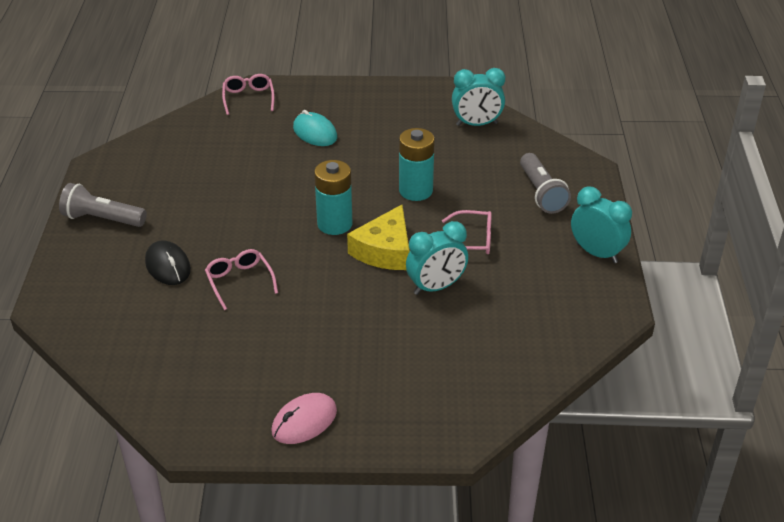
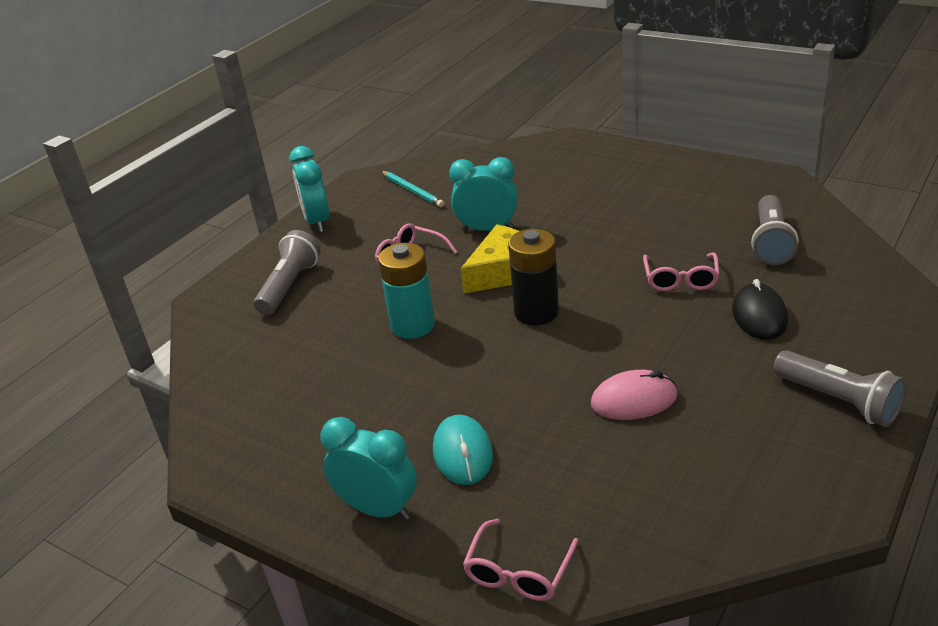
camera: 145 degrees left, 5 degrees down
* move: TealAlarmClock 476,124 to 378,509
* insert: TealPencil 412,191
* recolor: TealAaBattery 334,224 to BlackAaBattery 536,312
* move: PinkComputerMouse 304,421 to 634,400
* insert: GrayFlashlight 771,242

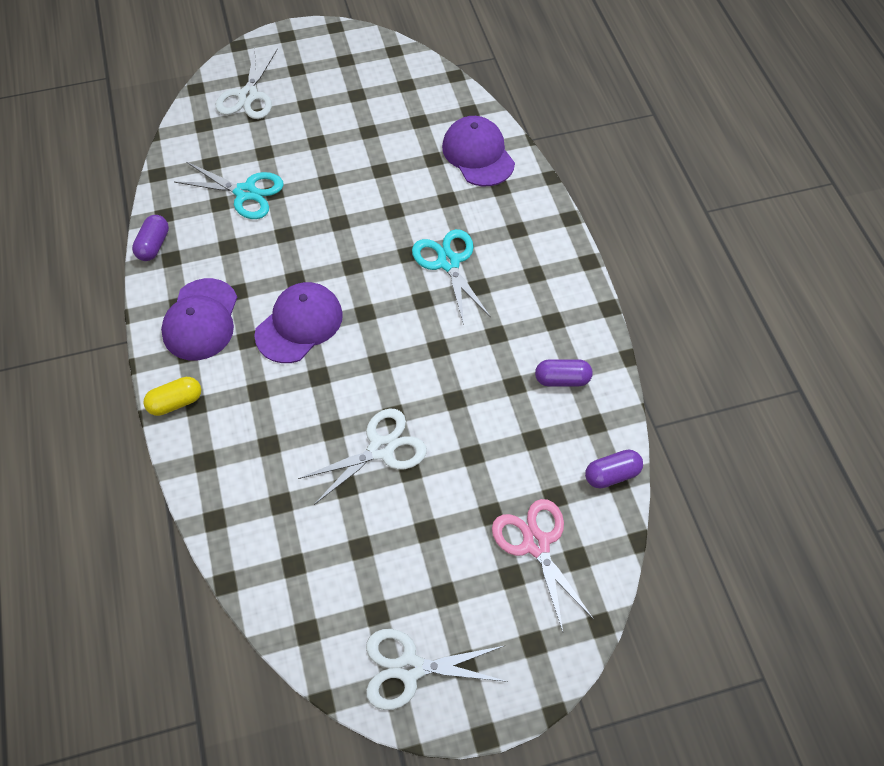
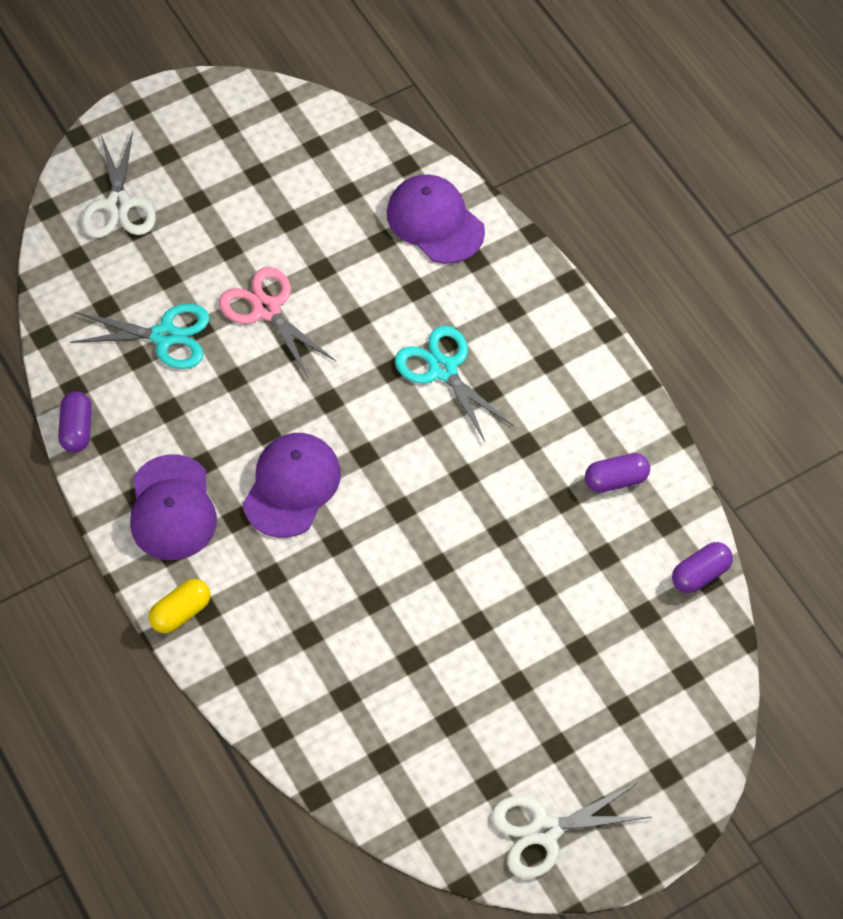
camera: 15 degrees left, 0 degrees up
* move: PinkShears 536,544 to 267,309
* delete: SnowWhiteShears 381,449

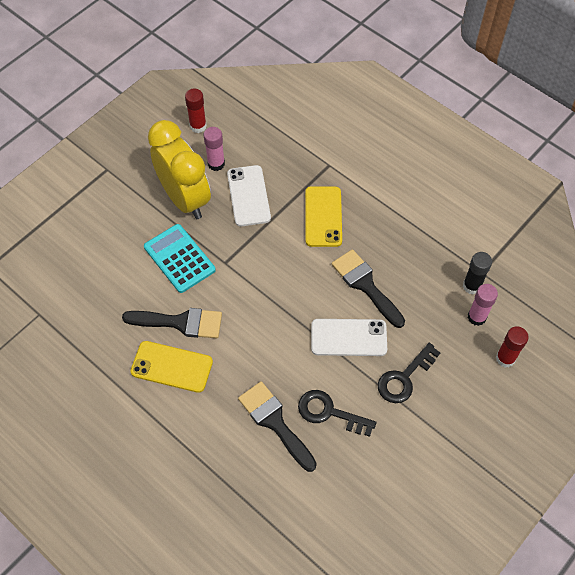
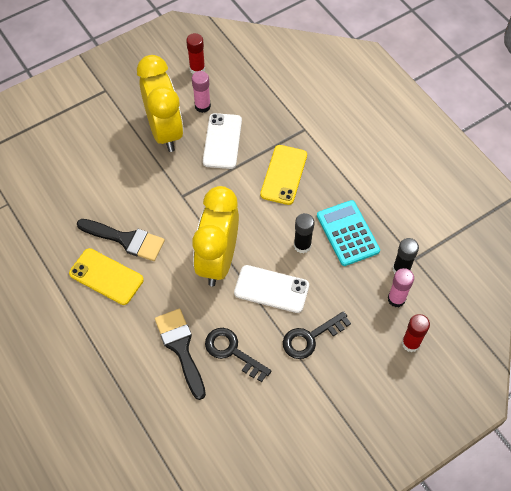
camera: 15 degrees right, 0 degrees up
* insert: YellowAlarmClock 218,260
* replace: BlackBrush 365,285 to BlackGlue 302,245
* move: TealPocketCalculator 179,258 to 347,233

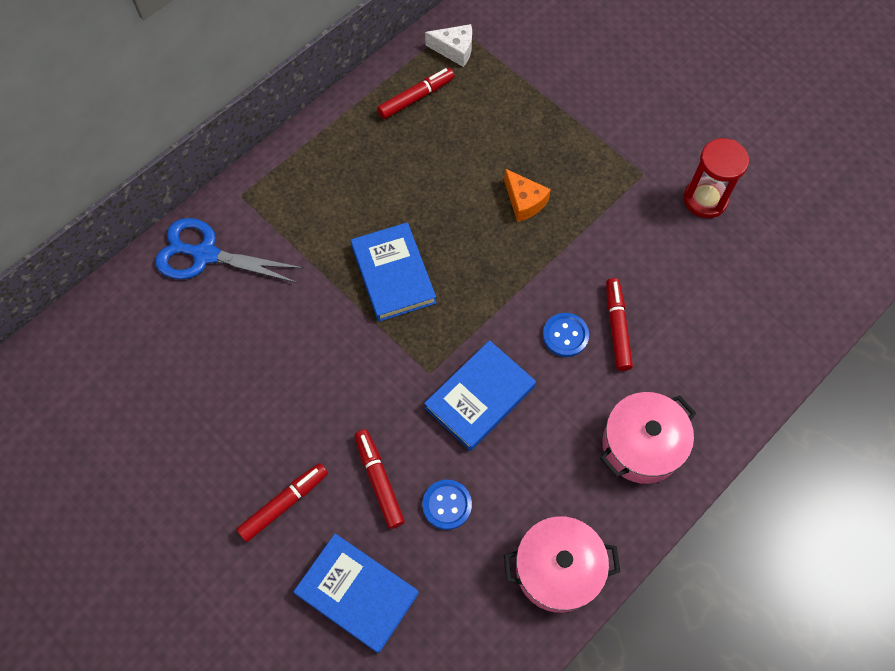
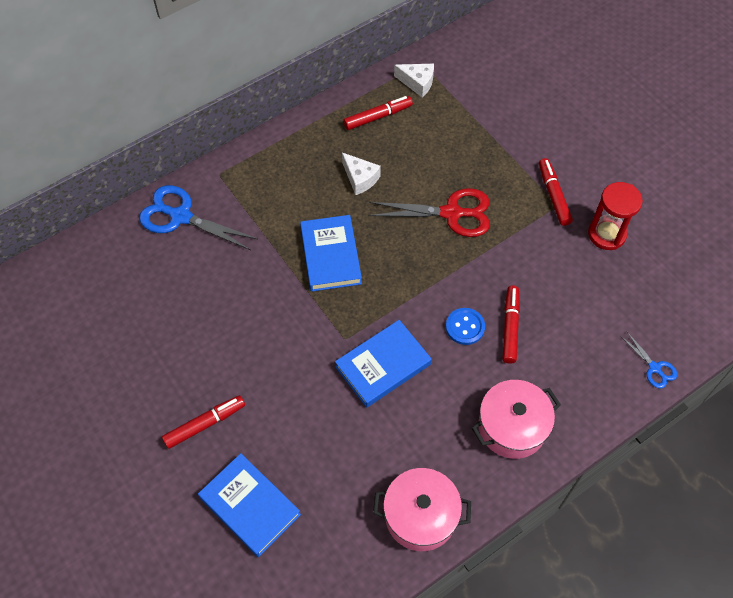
camera: 10 degrees right, 5 degrees down
* insert: SnowWhitePieceOfCheese 360,178
* replace: OrangeColouredPieceOfCheese 524,201 to RedShears 451,213
* move: RedMarker 379,480 to 553,195
* insert: BlueShears 654,368
* delete: BlueSewingButton 447,505

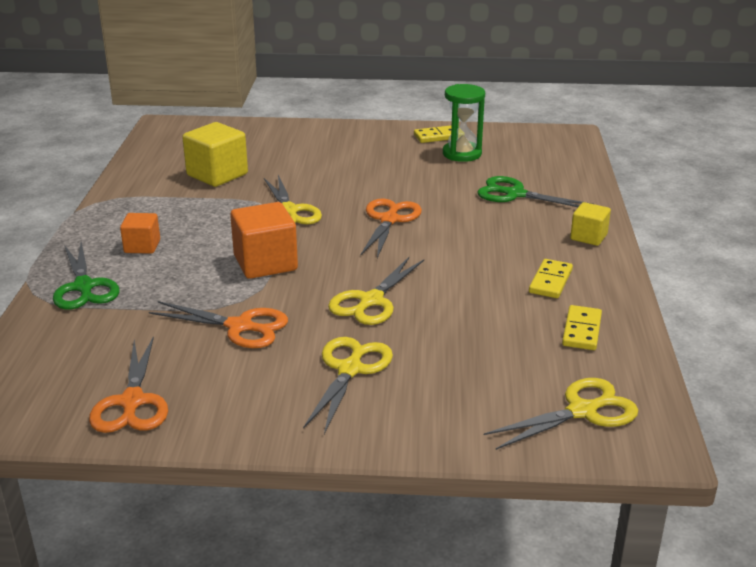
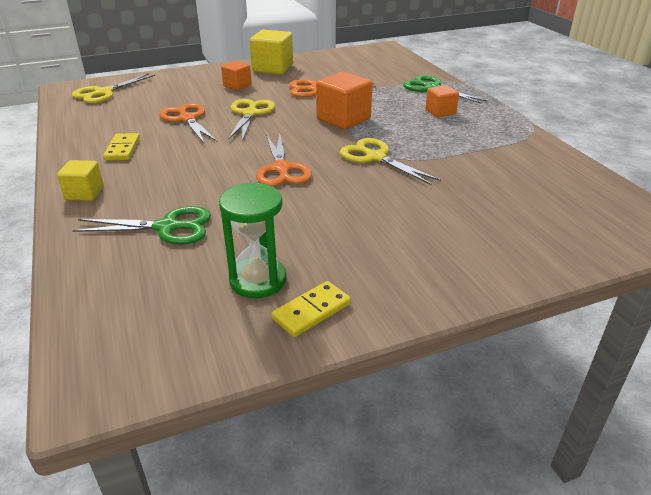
camera: 155 degrees right, 5 degrees up
* move: OrangeColouredShears 132,402 to 187,119
* replace: YellowShears 350,369 to OrangeColouredSolidCube 237,86
* move: YellowSolidCube 217,175 to 272,68
* delete: YellowDominoTile 582,330

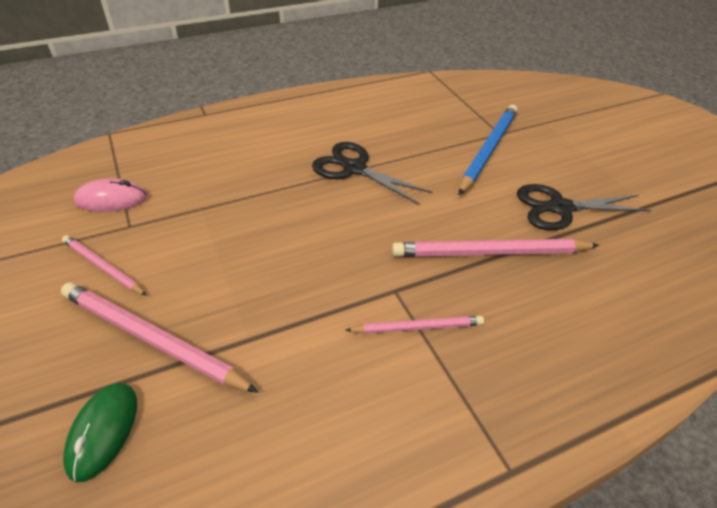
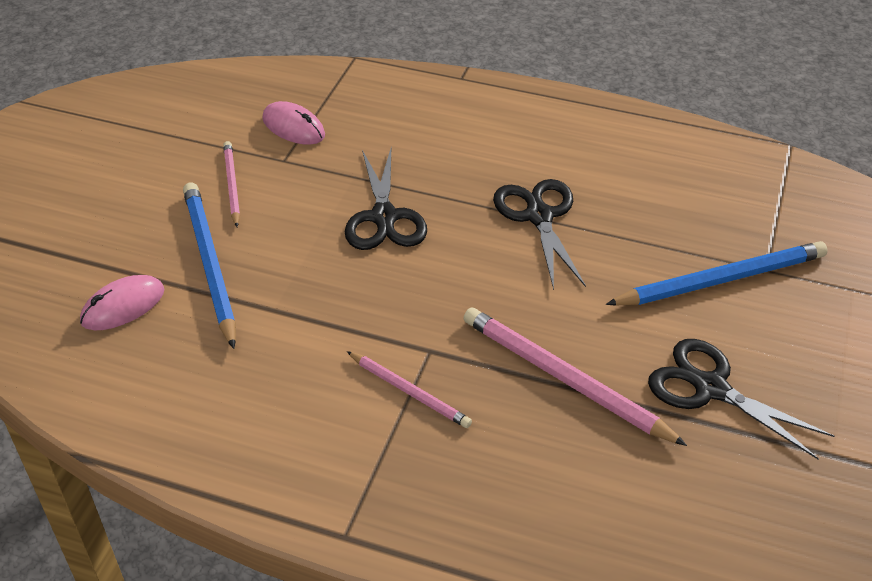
camera: 45 degrees right, 0 degrees up
* recolor: EmeraldComputerMouse 103,431 to PinkComputerMouse 123,306
* recolor: PinkPencil 152,339 to BluePencil 209,264
* insert: BlackShears 384,217

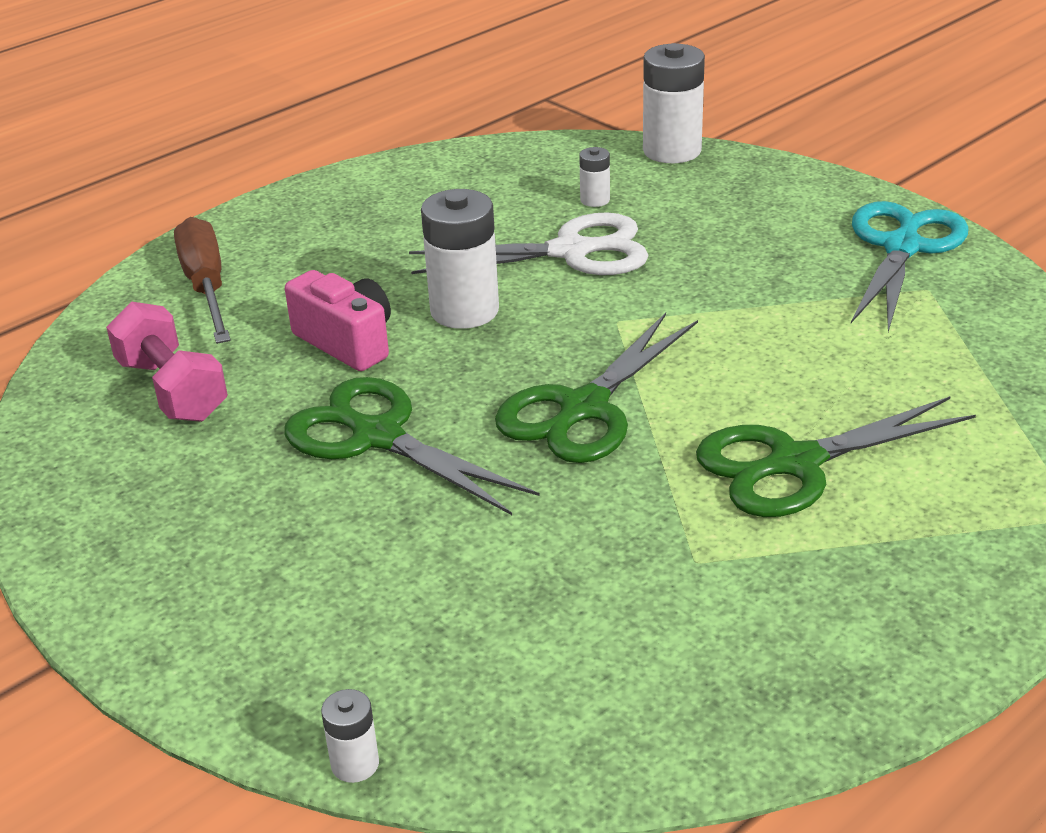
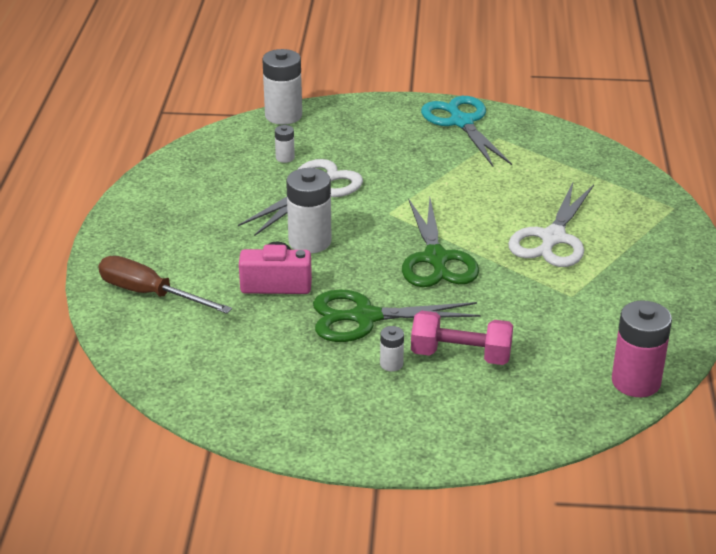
camera: 45 degrees left, 0 degrees up
* move: SnowWhiteAaBattery 355,764 to 391,364
* move: PinkFreeWeight 172,390 to 461,355
* recolor: EmeraldShears 794,464 to SnowWhiteShears 552,238
* insert: PinkAaBattery 636,382

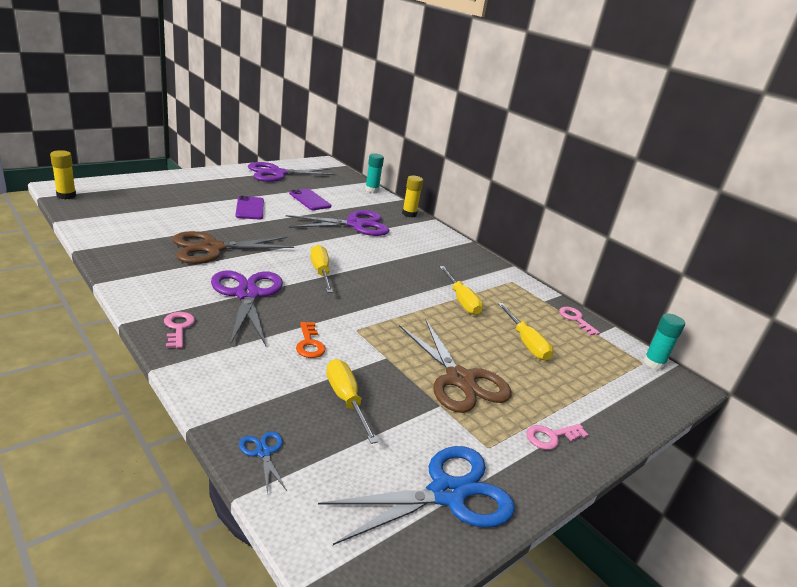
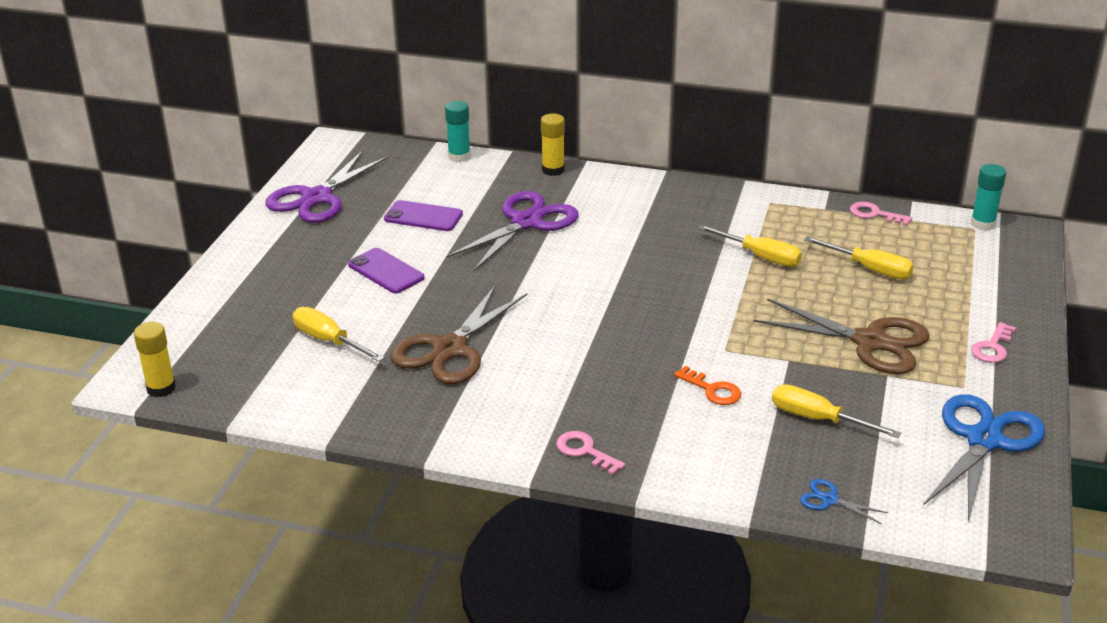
camera: 30 degrees left, 5 degrees up
* move: YellowFlatScrewdriver 320,272 to 329,341
* delete: RoyalPurpleShears 247,295

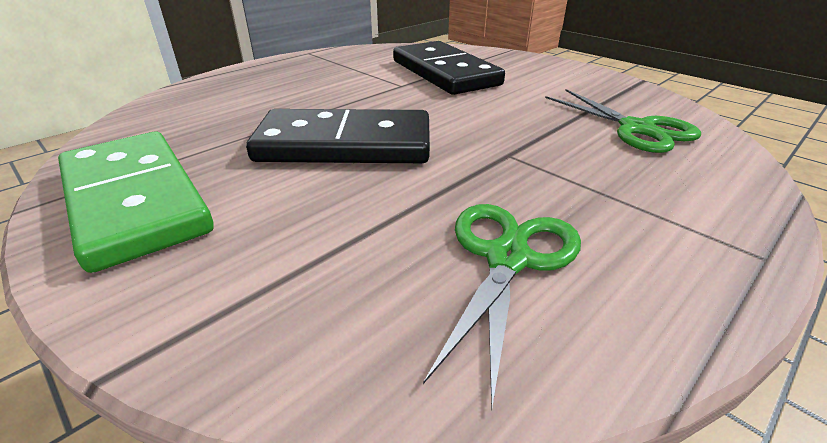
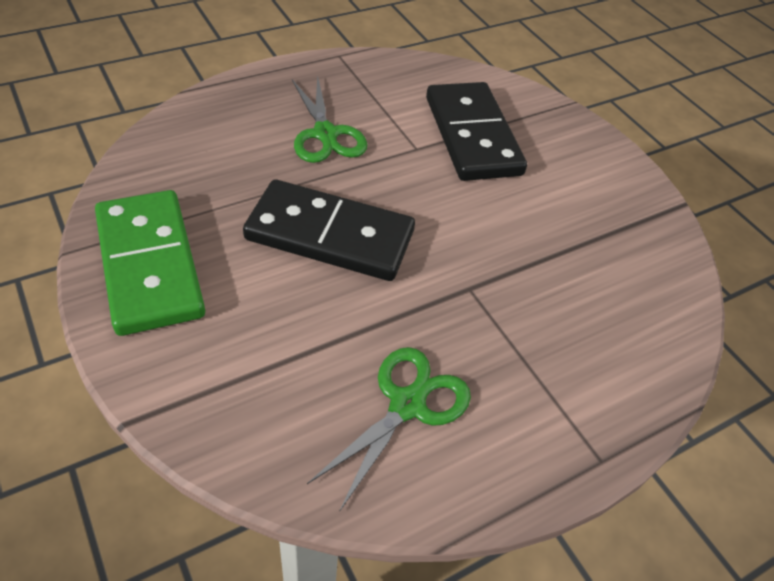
camera: 10 degrees right, 15 degrees up
* move: EmeraldShears 637,129 to 325,134

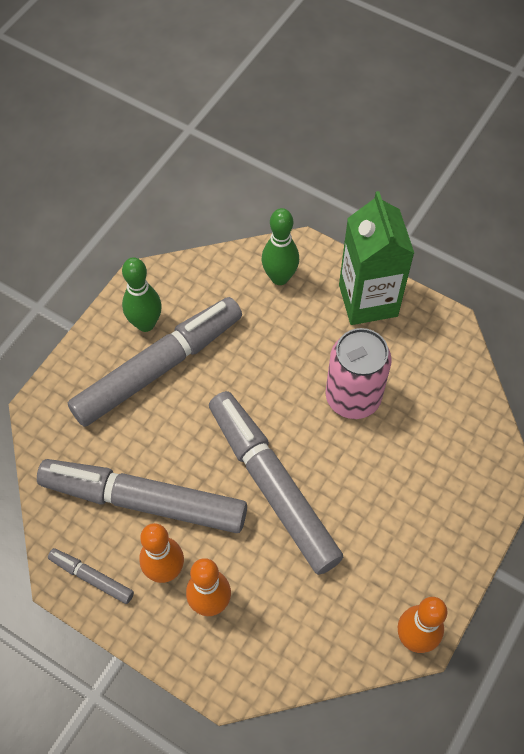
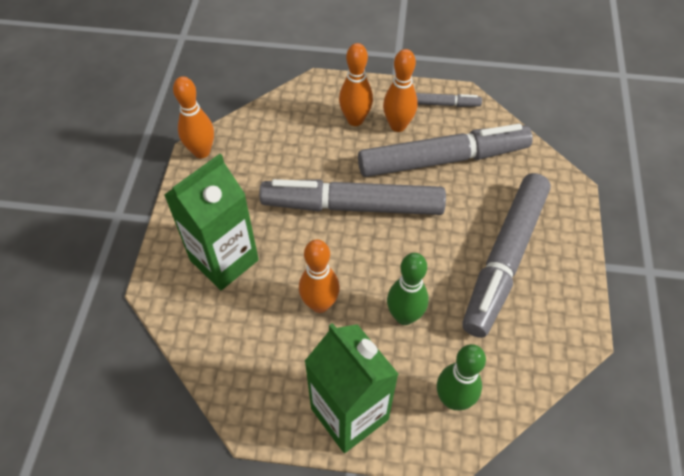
camera: 155 degrees right, 5 degrees down
* insert: EmeraldJuiceCarton 224,260
* rotate: GrayMarker 272,486 = 352,206 150 degrees clockwise
* replace: PinkSodaCan 353,397 to OrangeColouredBowlingPin 320,304
* move: EmeraldBowlingPin 145,324 to 404,316

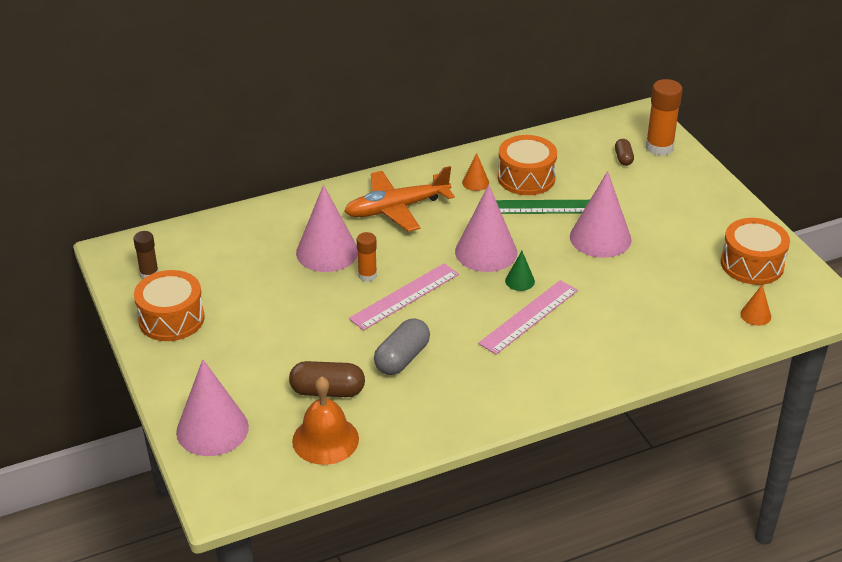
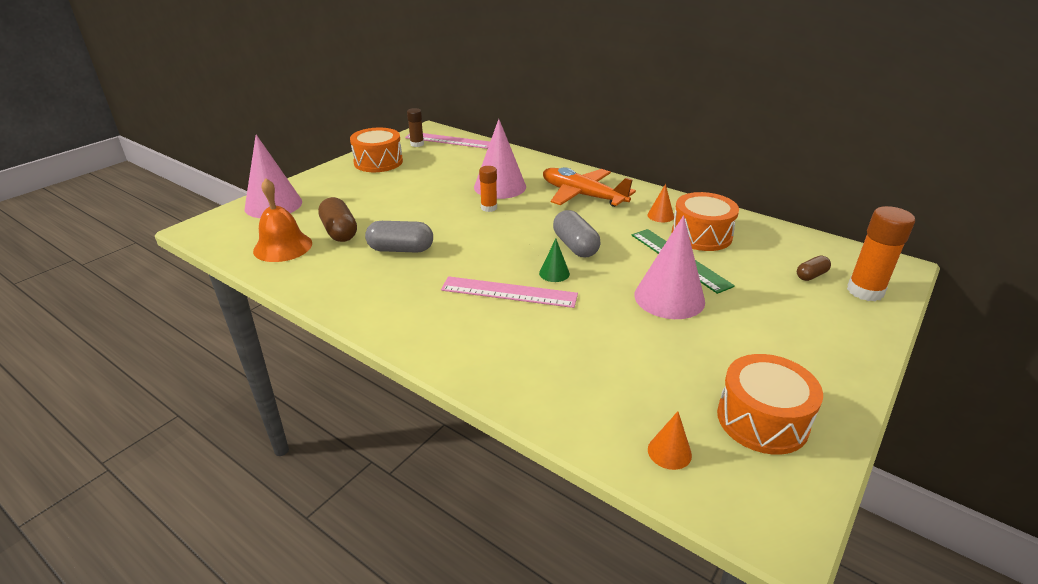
camera: 60 degrees right, 5 degrees down
* move: PinkStraightedge 404,296 to 448,140
* replace: PinkConeShape 486,252 to GrayCapsule 575,246

